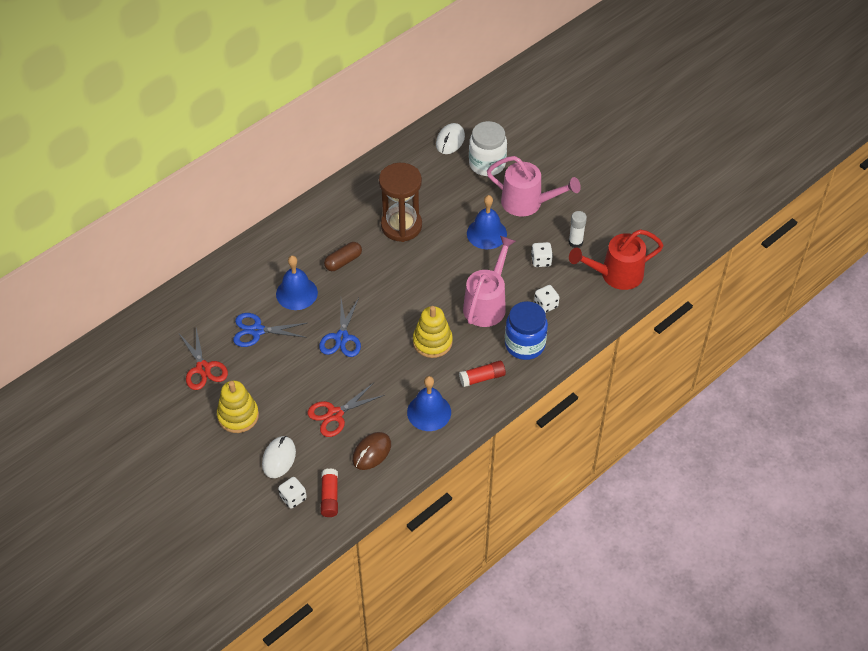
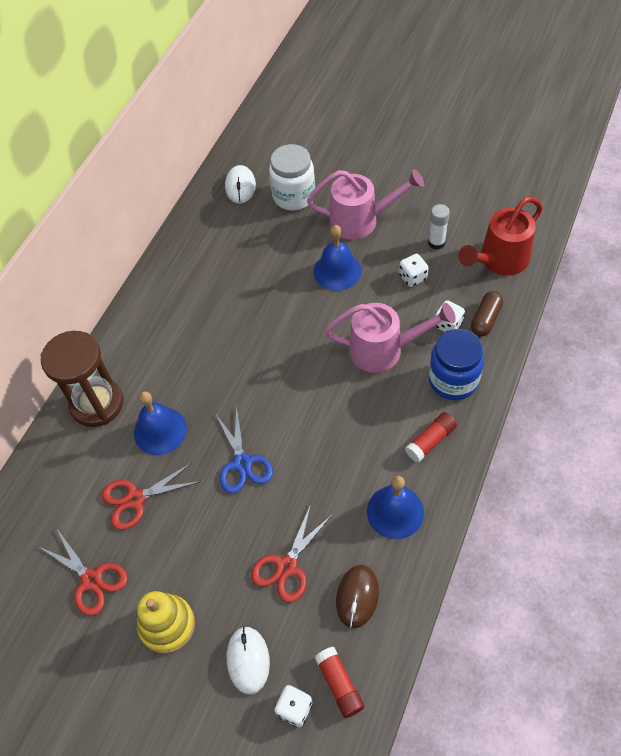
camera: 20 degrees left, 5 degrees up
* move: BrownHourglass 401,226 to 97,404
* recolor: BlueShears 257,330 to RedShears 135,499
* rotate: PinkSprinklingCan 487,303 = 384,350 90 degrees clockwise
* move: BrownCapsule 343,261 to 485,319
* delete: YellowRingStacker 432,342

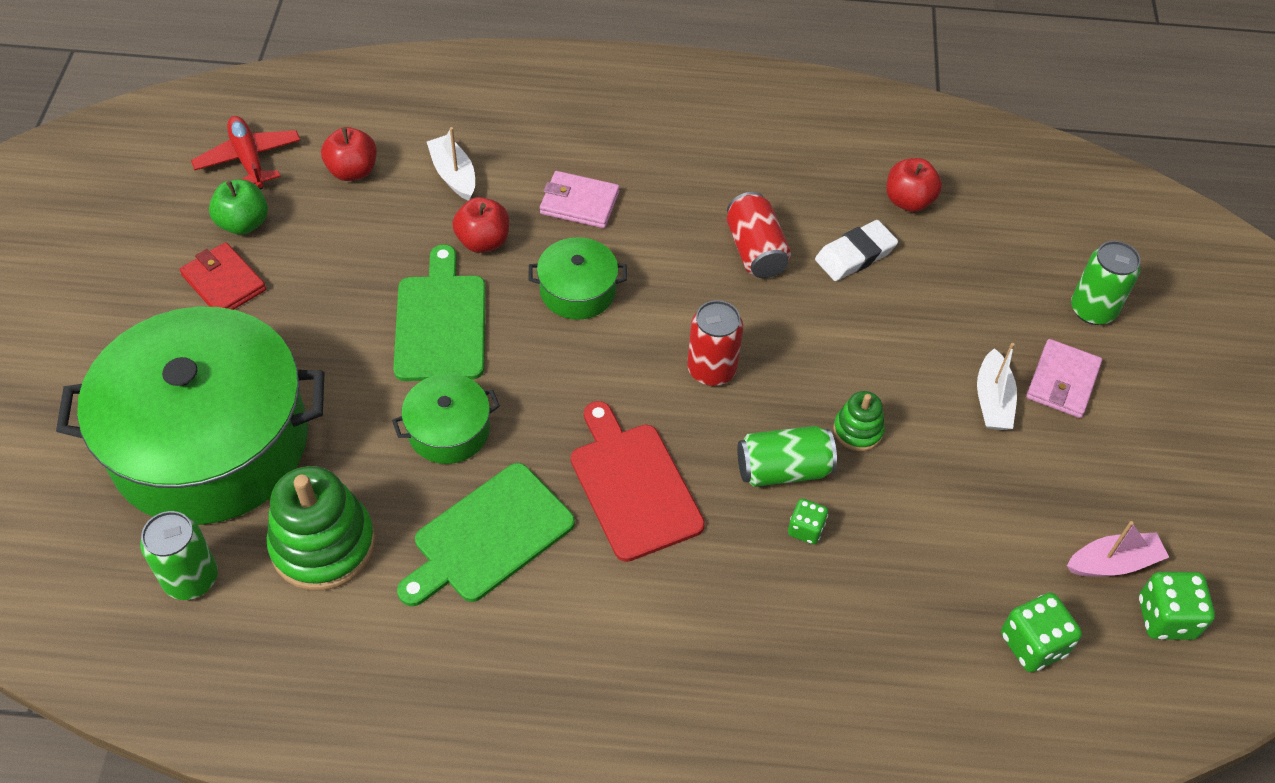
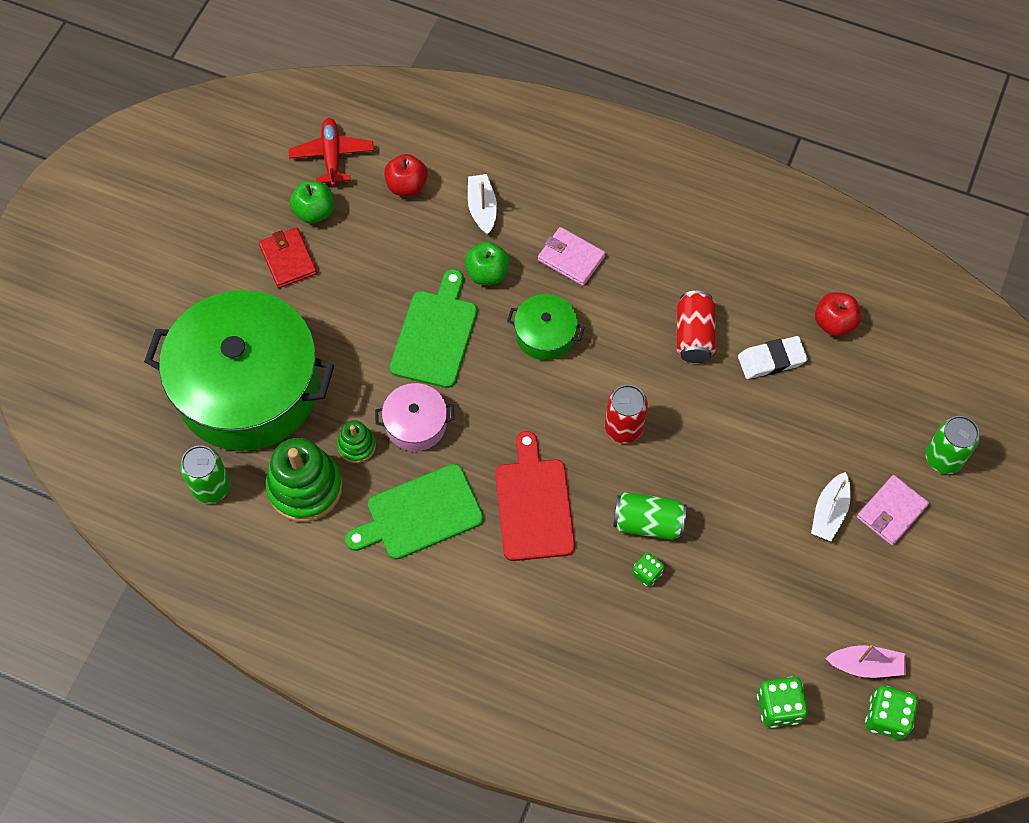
camera: 20 degrees right, 10 degrees up
* move: EmeraldRingStacker 858,430 to 357,446
* recolor: EmeraldCookingPot 448,430 to PinkCookingPot 416,424
* recolor: RedAppleFruit 483,241 to EmeraldAppleFruit 487,273

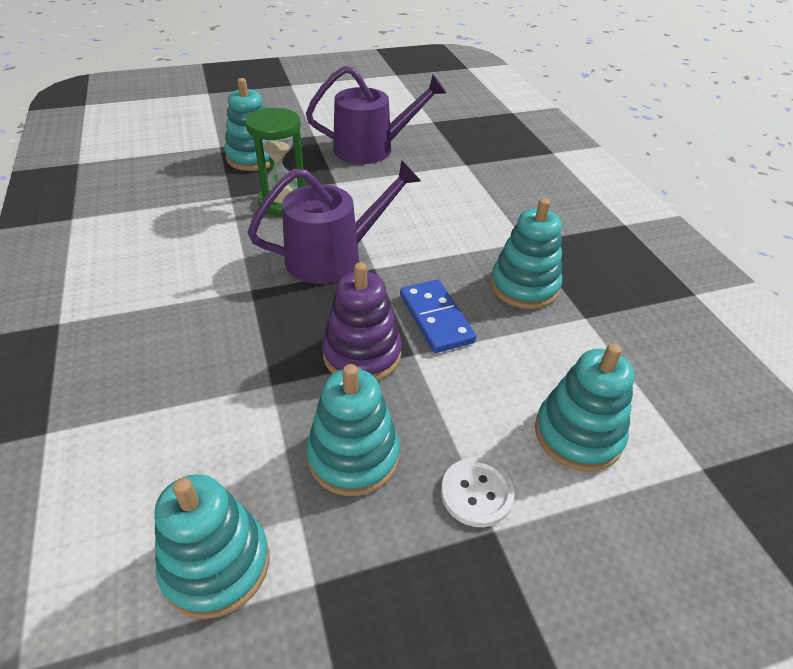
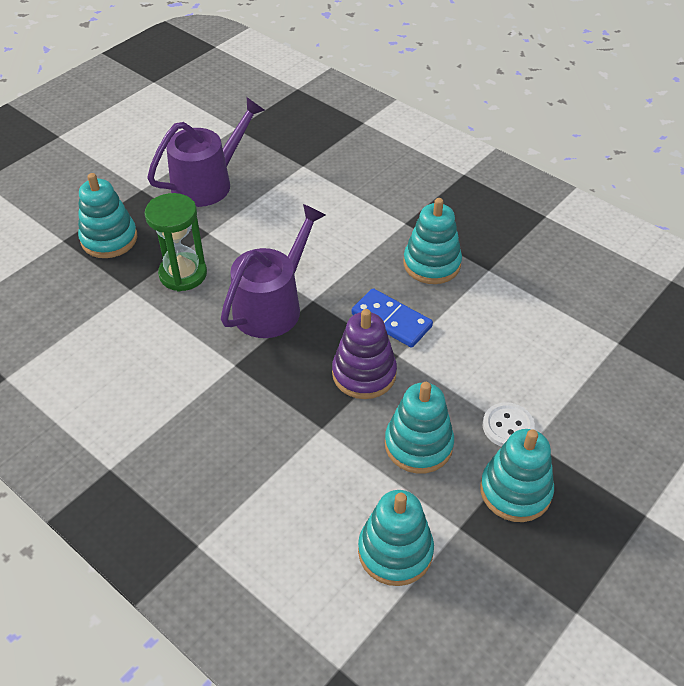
camera: 30 degrees left, 5 degrees up
* move: TealRingStacker 578,434 to 515,491

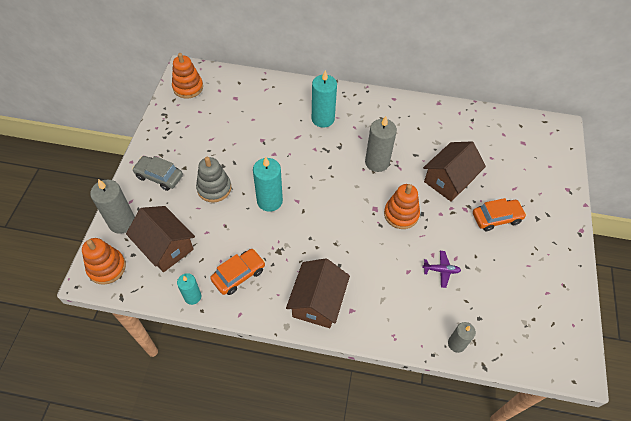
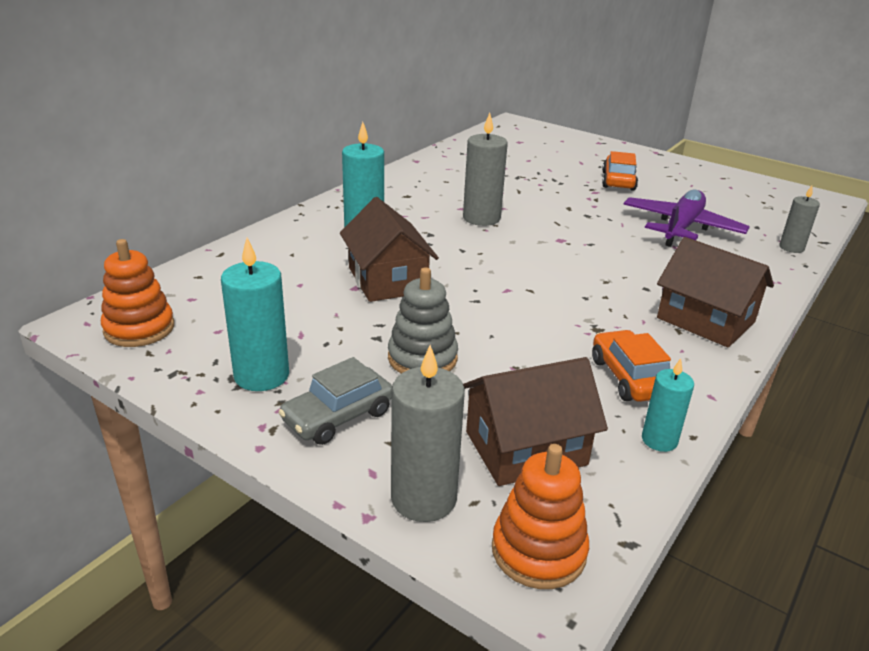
camera: 65 degrees left, 25 degrees down
* move: TealCandle 269,201 to 261,375
* move: BrownCottage 449,180 to 387,280
* resize: RoyalPurplePlane 441,270 = 681,228 x2.19
* delete: OrangeColouredRingStacker 401,214

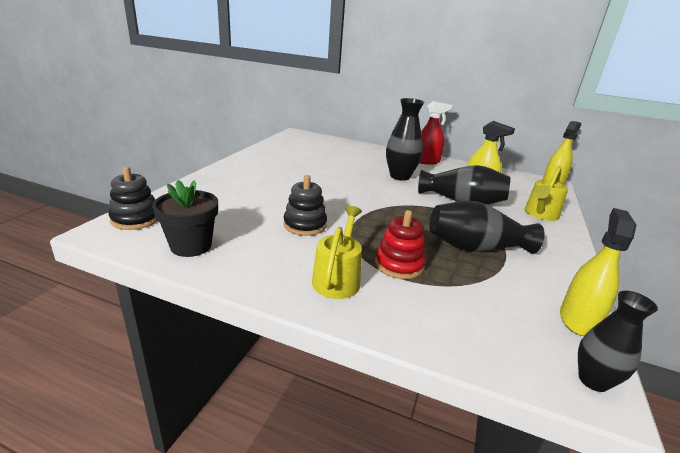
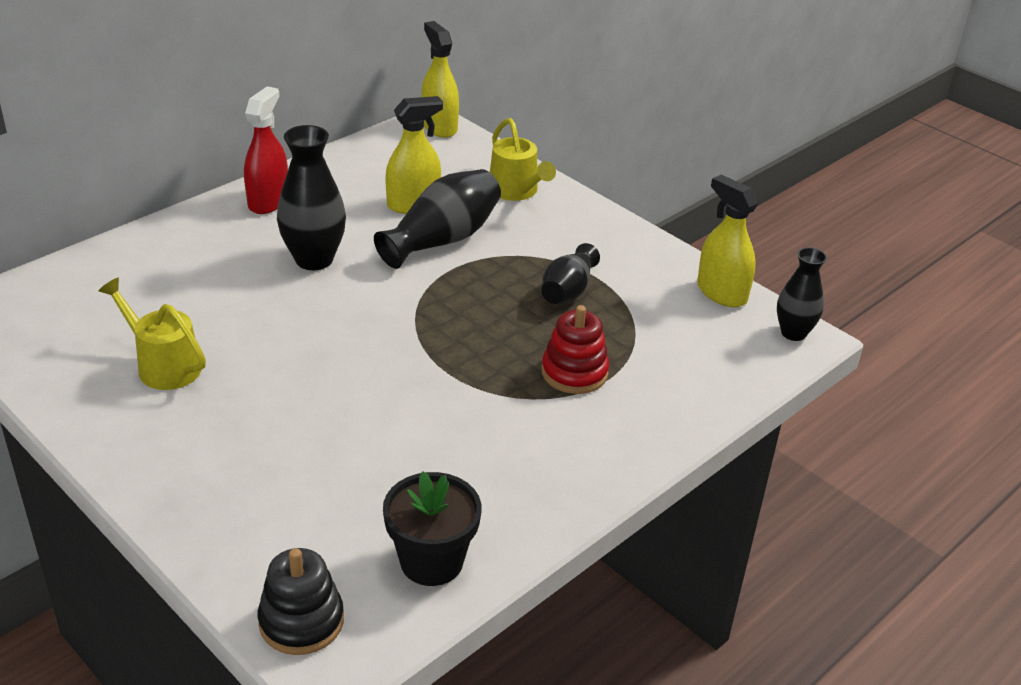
camera: 65 degrees left, 10 degrees up
* move: YellowSprinklingCan 338,278 to 163,365
* resize: BlackFlowerVase 475,248 = 567,291 x0.64
* delete: BlackRingStacker 305,225

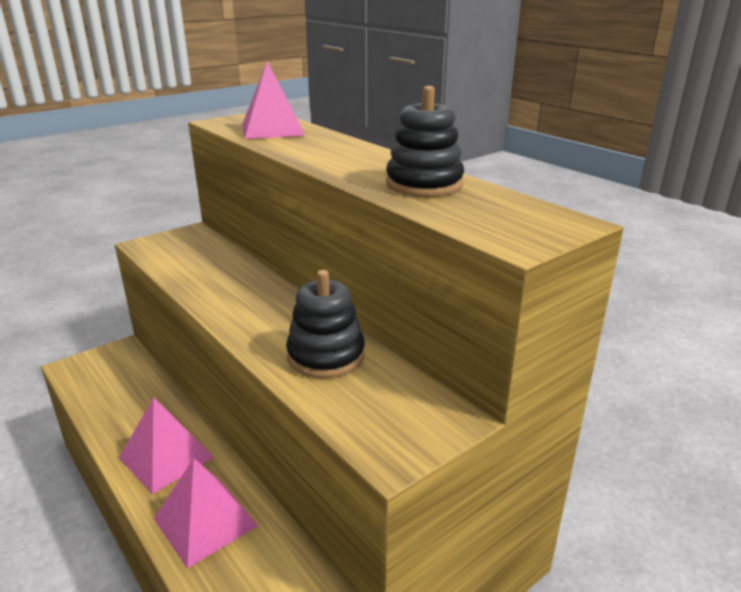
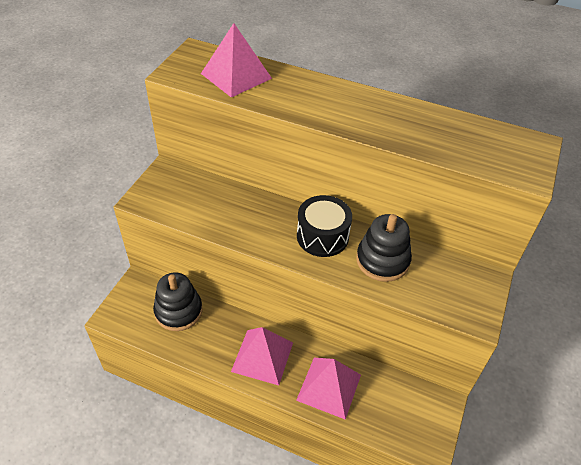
camera: 30 degrees left, 20 degrees up
* move: BlackRingStacker 424,184 to 178,311
* insert: BlackDrum 322,236

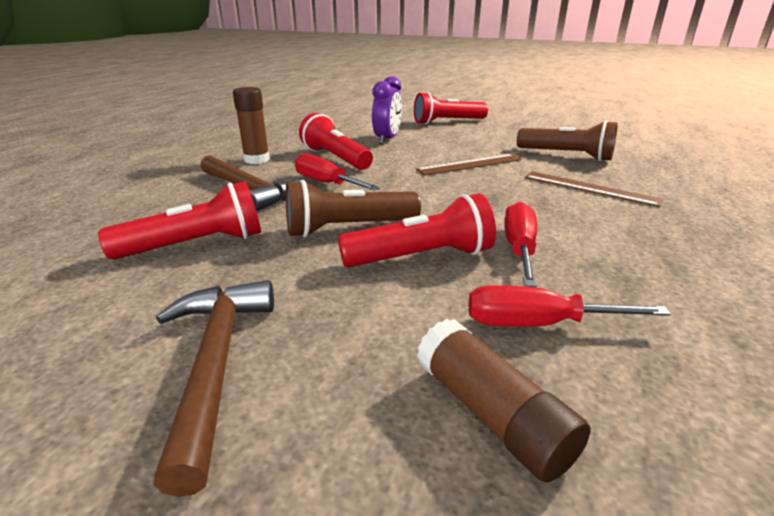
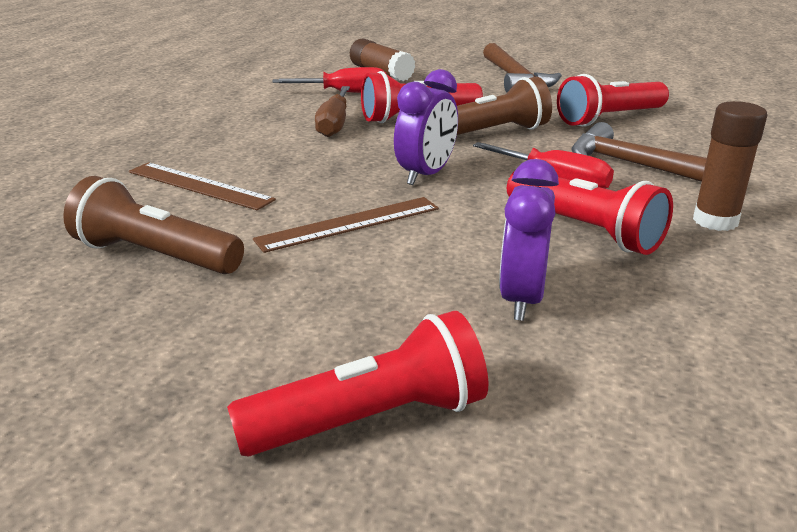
camera: 175 degrees right, 0 degrees up
* recolor: RedFlatScrewdriver 519,248 to BrownFlatScrewdriver 334,124
* insert: RoyalPurpleAlarmClock 426,175

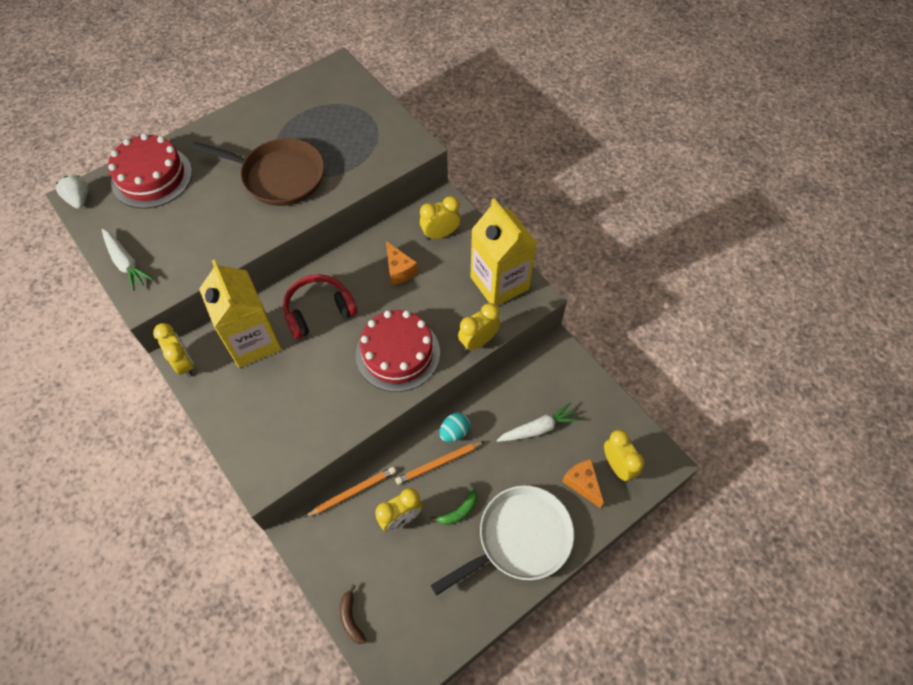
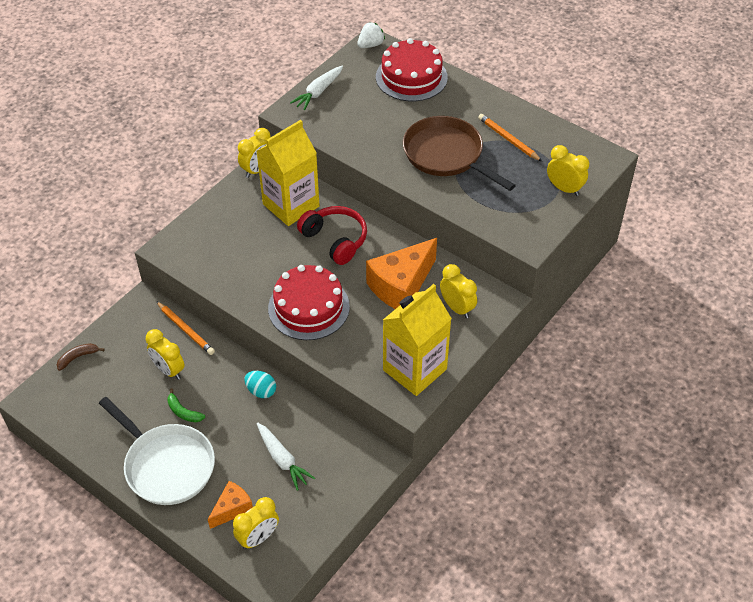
camera: 75 degrees right, 10 degrees down
* resize: OrangeColouredPieceOfCheese 399,270 = 401,286 x1.84
* rotate: BrownFryingPan 279,176 = 446,155 135 degrees clockwise
* move: OrangeColouredPencil 438,463 to 508,139
* move: YellowAlarmClock 478,341 to 564,189

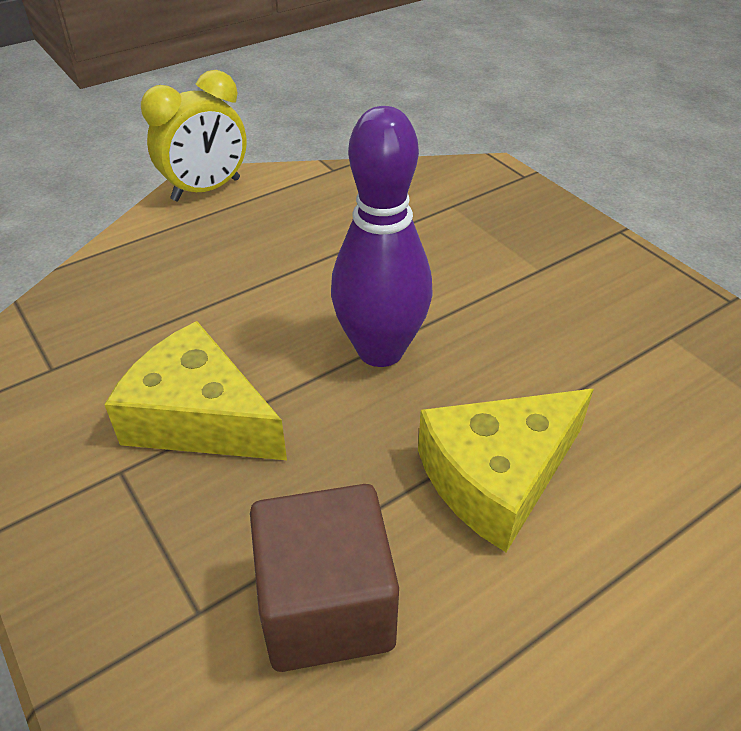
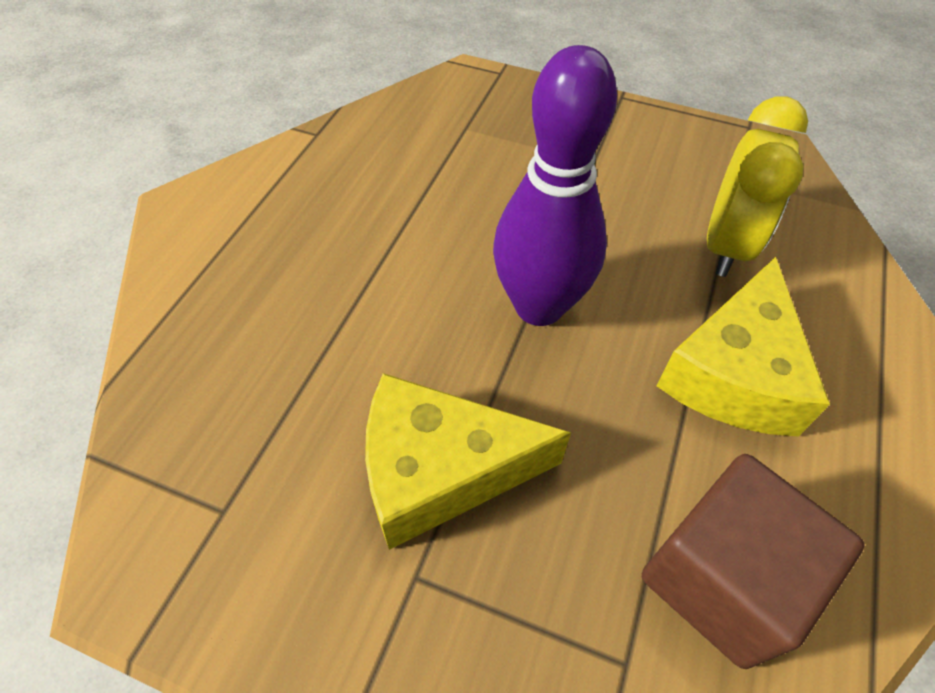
camera: 35 degrees left, 10 degrees up
* move: YellowAlarmClock 206,190 to 725,246

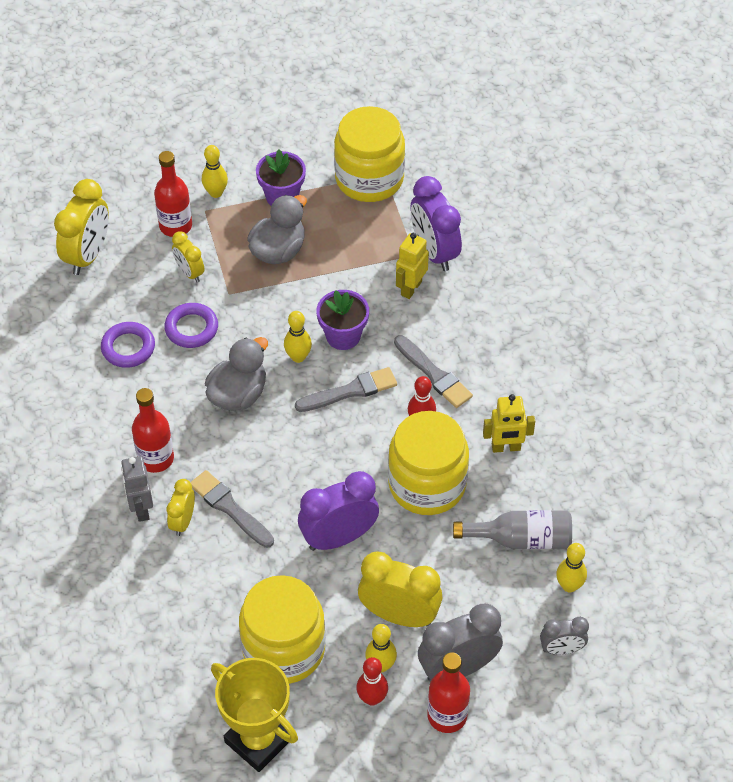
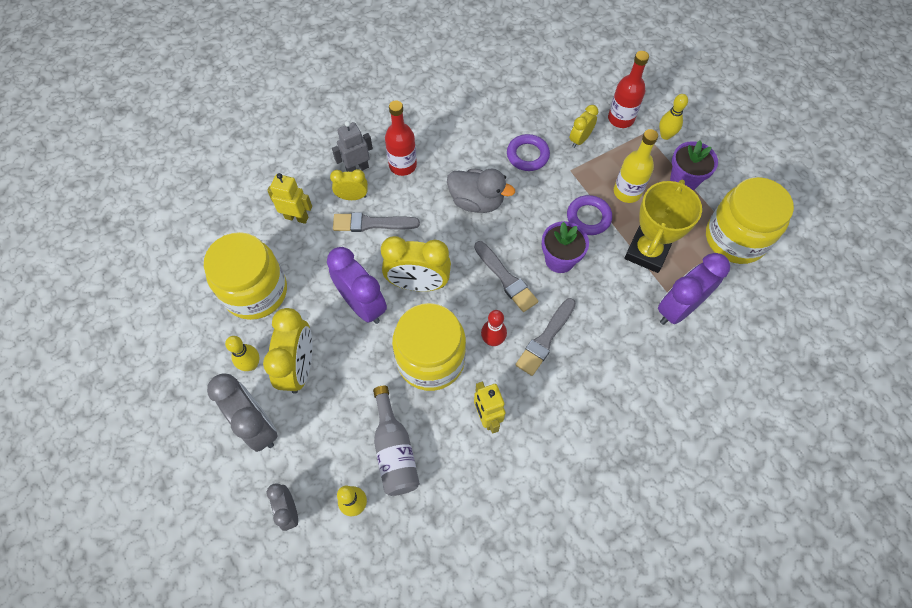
camera: 75 degrees right, 10 degrees up
* move: YellowToyRobot 411,288 to 296,217
* rotate: GrayBrush 230,508 = 371,223 120 degrees counterclockwise
* move: YellowAlarmClock 88,255 to 418,284
* move: RoyalPurpleTorus 128,348 to 588,217
* replace: GrayDuck 278,251 to YellowDrinkBottle 627,192
* move: YellowTrophy 258,740 to 647,252
* delete: YellowBowlingPin 298,357
* delete: RedBowlingPin 372,698
* delete: RedDrinkBottle 447,715

